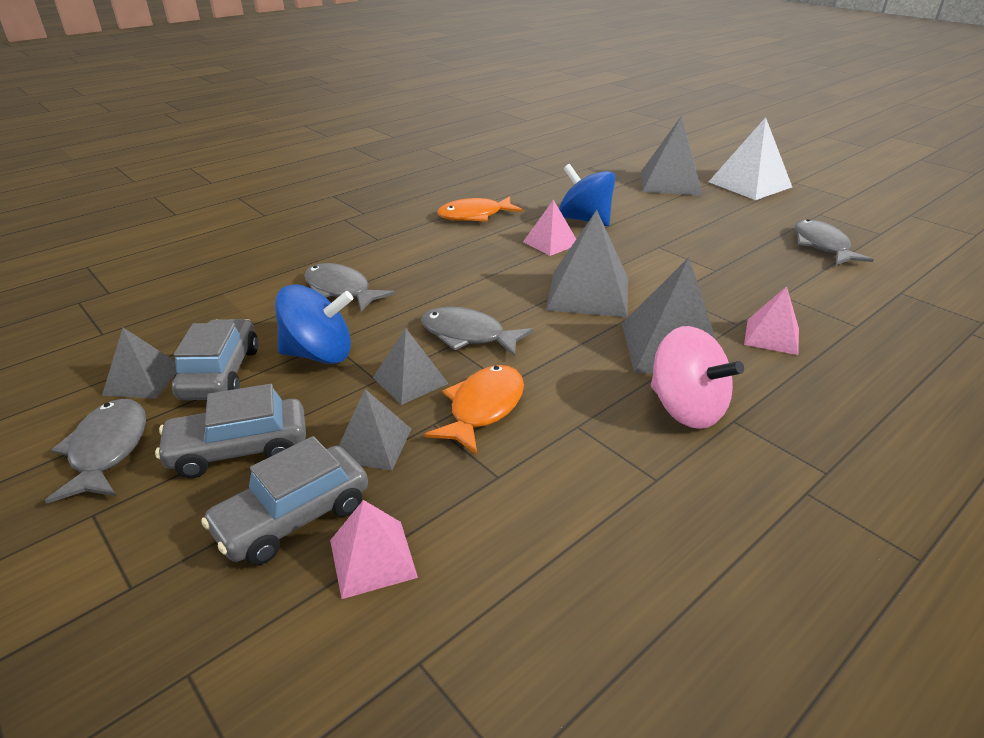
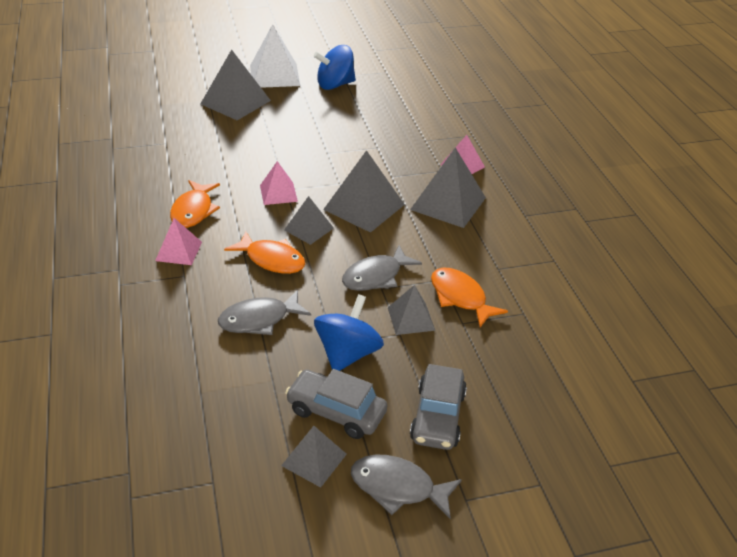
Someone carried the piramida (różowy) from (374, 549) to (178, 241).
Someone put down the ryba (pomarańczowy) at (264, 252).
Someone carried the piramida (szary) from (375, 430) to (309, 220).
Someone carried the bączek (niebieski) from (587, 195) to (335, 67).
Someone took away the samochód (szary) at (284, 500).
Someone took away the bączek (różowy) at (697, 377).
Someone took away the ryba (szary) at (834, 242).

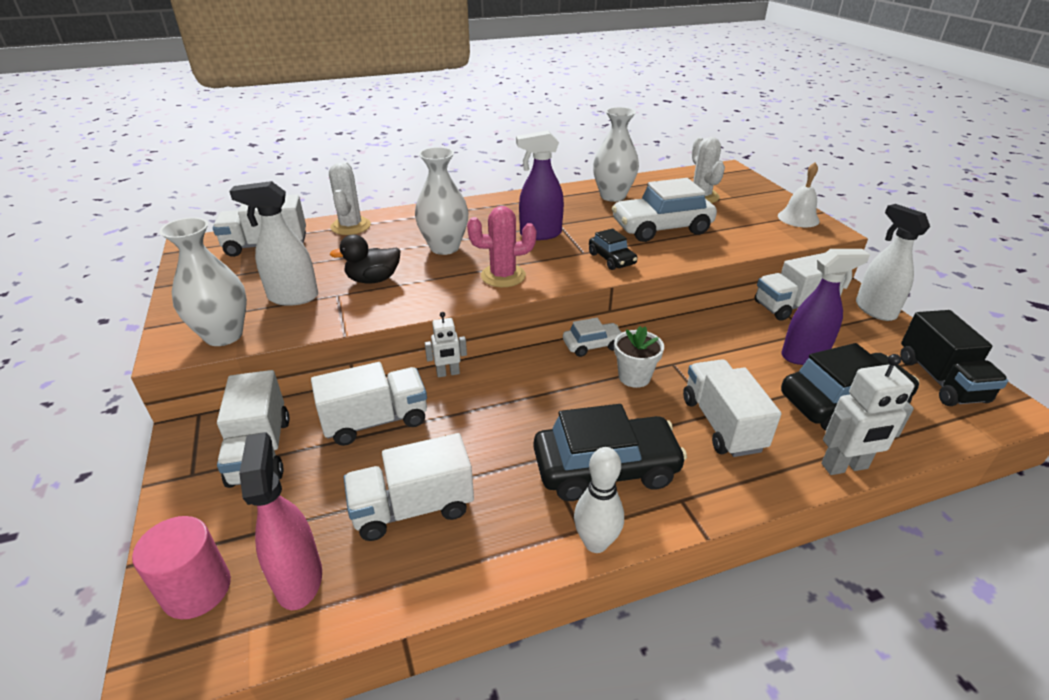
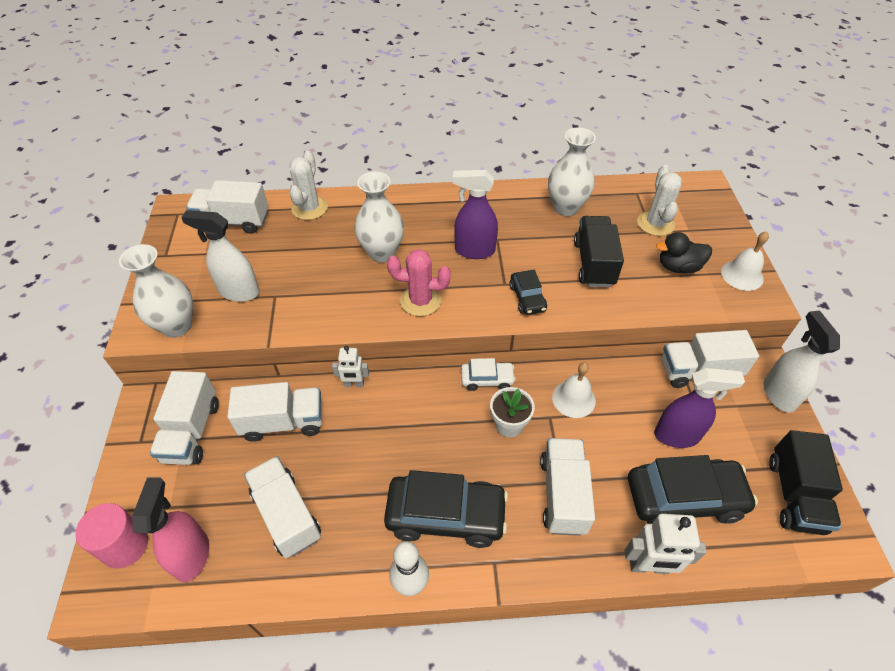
Someone rotated the ciężarówka (biały) at (409, 487) by 60 degrees clockwise.
Someone put down the dzwonek (biały) at (574, 390).
Someone swapped the samochód (biały) at (664, 210) for the ciężarówka (czarny) at (599, 251).
Someone carried the kaczka (czarny) from (365, 259) to (684, 252).

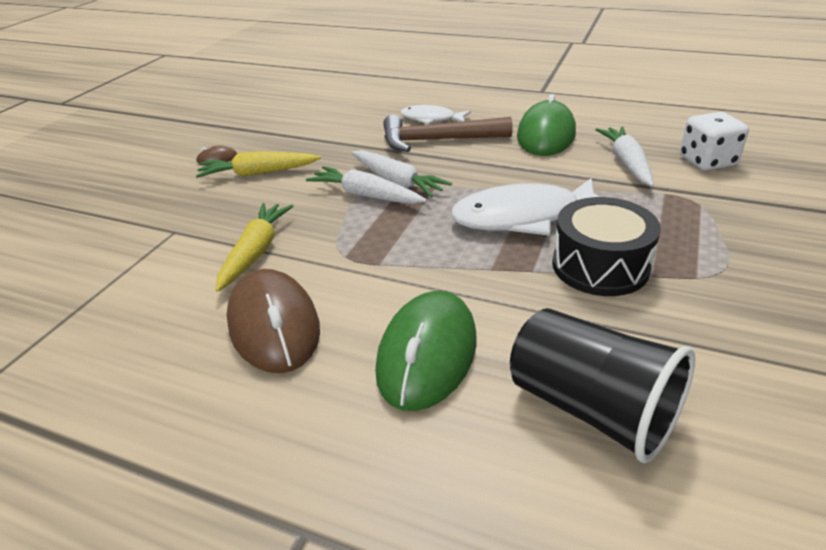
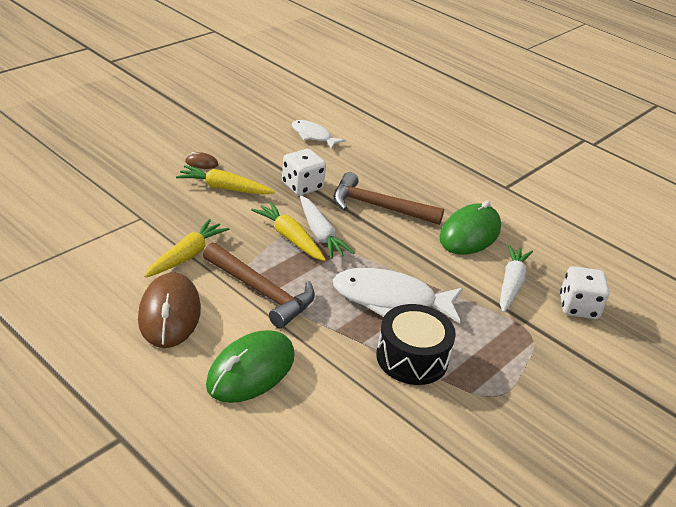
Someone put down the młotek (brązowy) at (259, 285).
Someone repainted the marchewka (biały) at (366, 185), which became the marchewka (żółty) at (288, 231).
Someone put down the kostka do gry (biały) at (304, 172).
Someone carried the ryba (biały) from (435, 114) to (319, 134).
Someone took away the szklanka (czarny) at (602, 385).

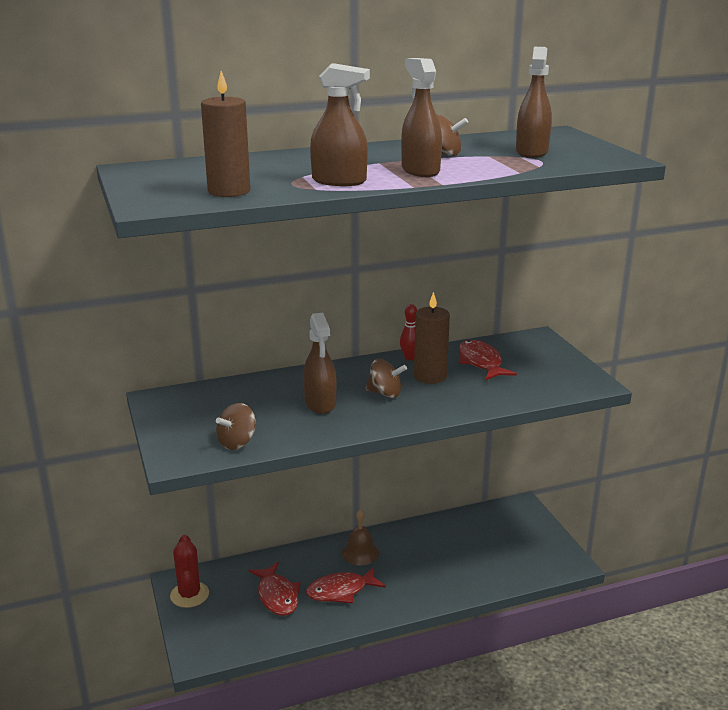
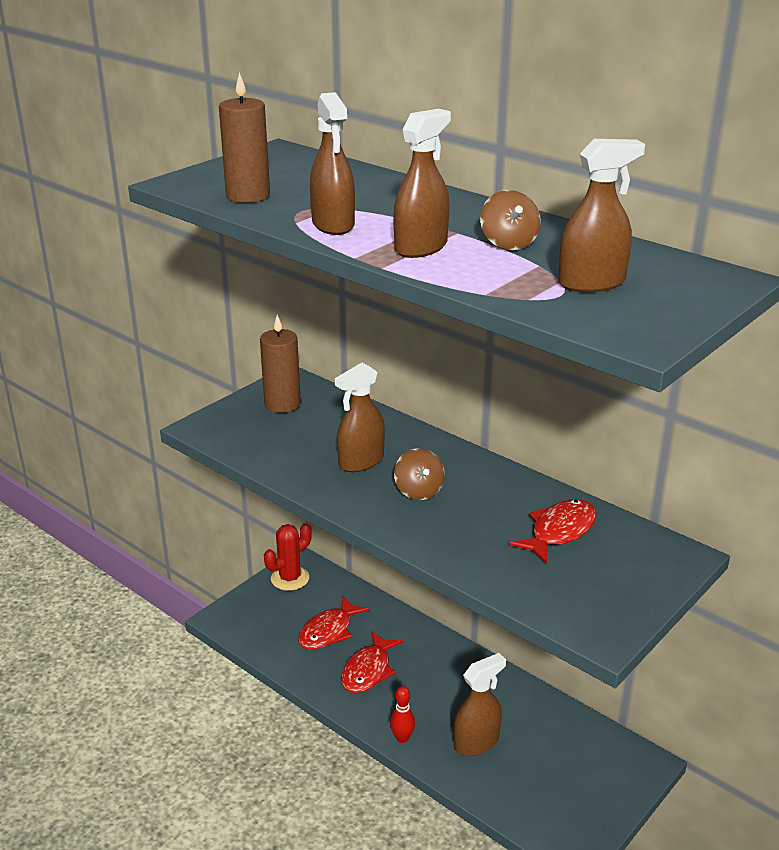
Someone carried the świeca (brązowy) from (432, 338) to (280, 364).
Someone rotated the ryba (czerwony) at (346, 584) by 105 degrees counterclockwise.
Someone carried the kręgiel (czerwony) from (408, 332) to (402, 714).
Someone put down the spryskiwacz (brązowy) at (480, 704).
Someone took away the bączek (brązowy) at (236, 426).
Someone took away the dzwonek (brązowy) at (360, 537).

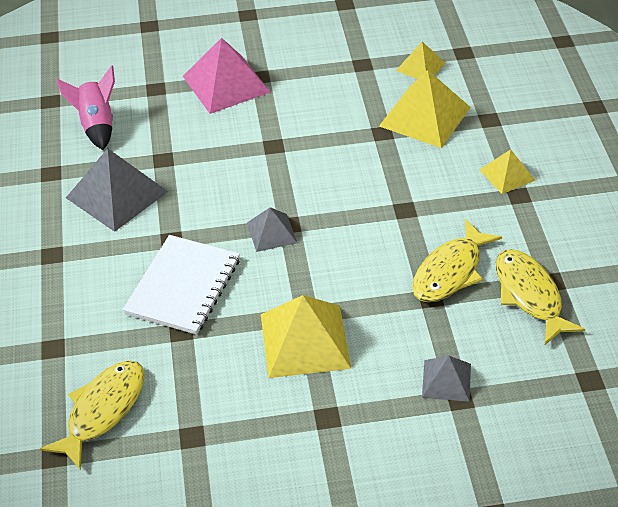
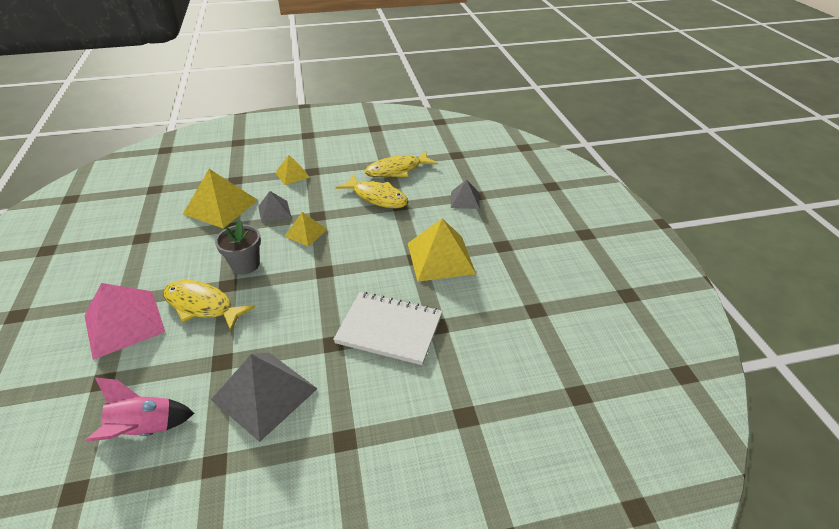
Someone carried the ryba (żółty) from (92, 415) to (209, 305).
Someone put down the doniczka (szary) at (238, 247).
Someone carried the piramida (szary) from (272, 229) to (274, 207).
Someone carried the piramida (żółty) from (421, 60) to (305, 229).

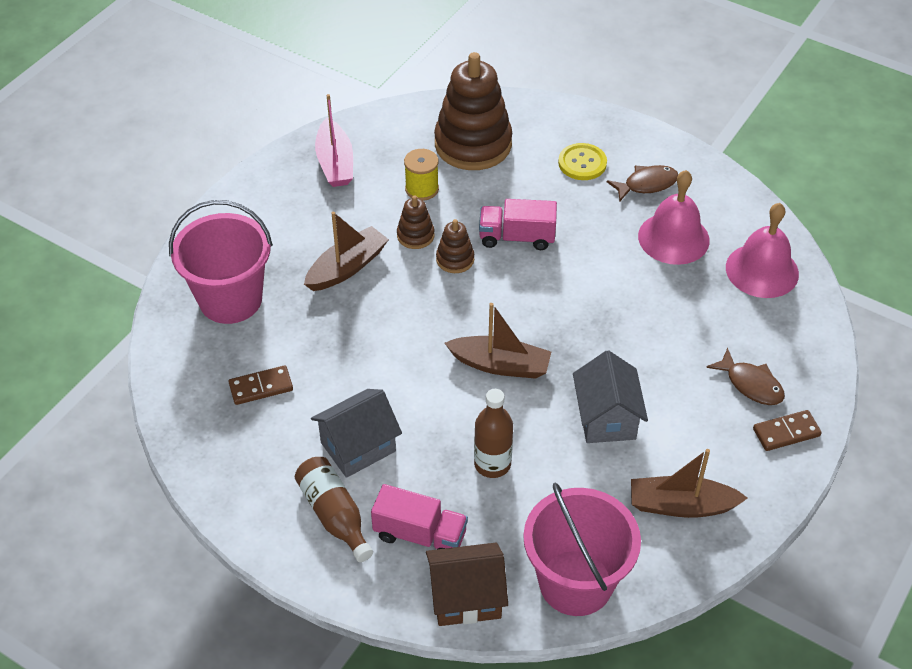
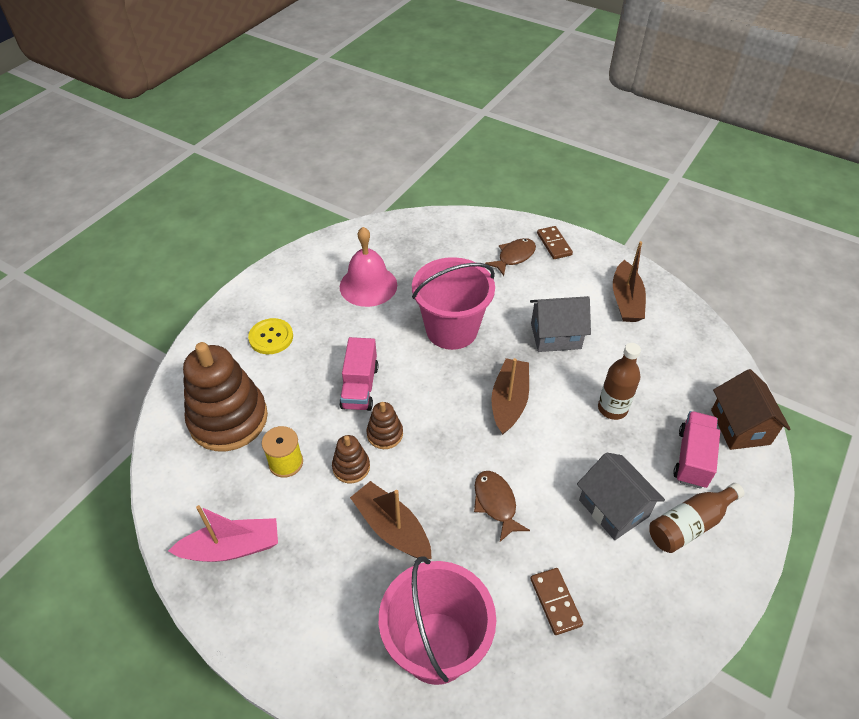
Someone carried the wiadro (różowy) from (582, 549) to (453, 303).
Someone carried the ryba (brązowy) from (642, 183) to (502, 506).
Someone took away the dzwonek (różowy) at (762, 250).

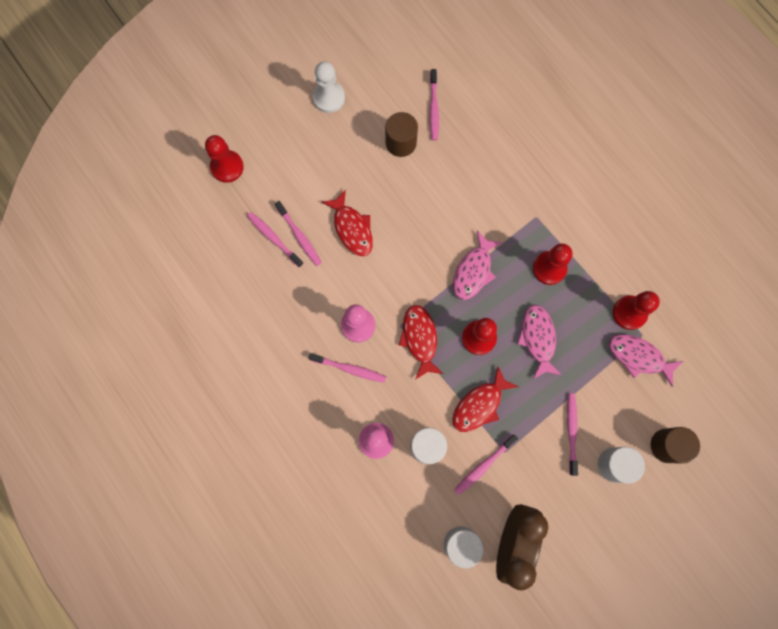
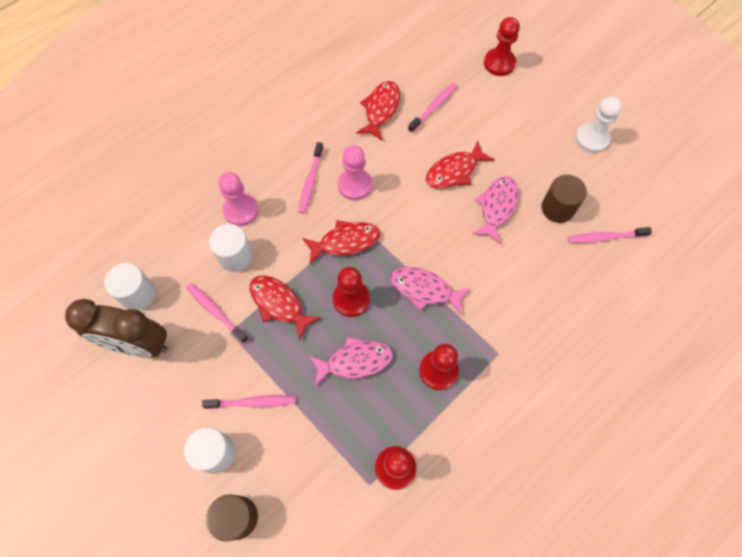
Someone put down the ryba (czerwony) at (378, 111).
Someone carried the ryba (różowy) from (646, 360) to (495, 210).
Someone took away the szczoteczka do zębów (różowy) at (298, 233).

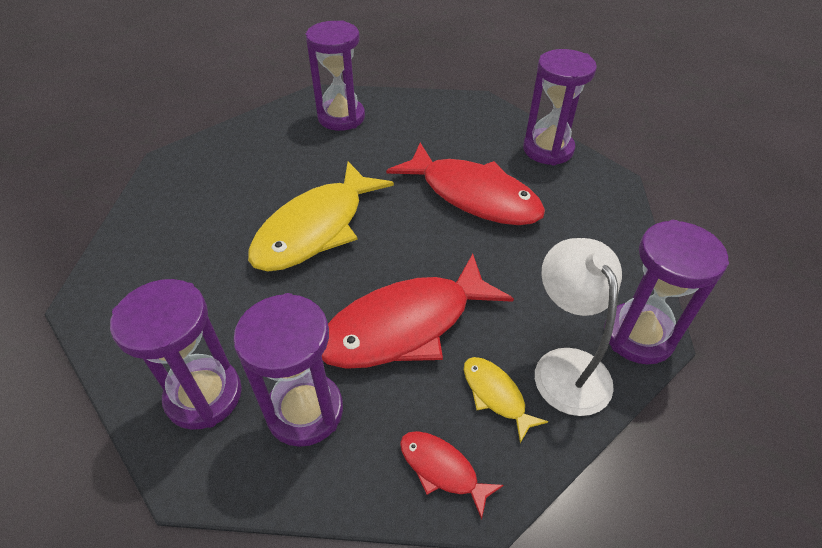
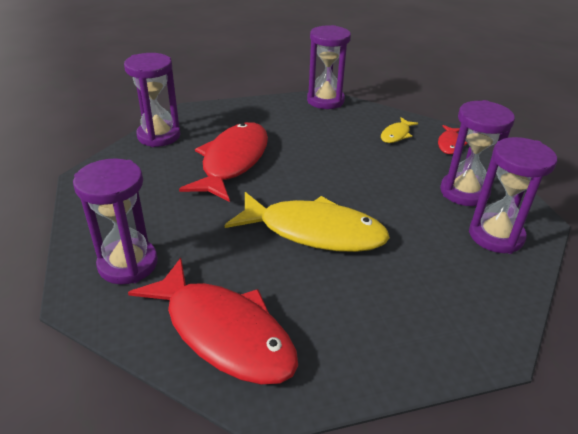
Someone carried the ryba (czerwony) from (418, 311) to (213, 321).
Someone took away the lampka (biały) at (578, 327).

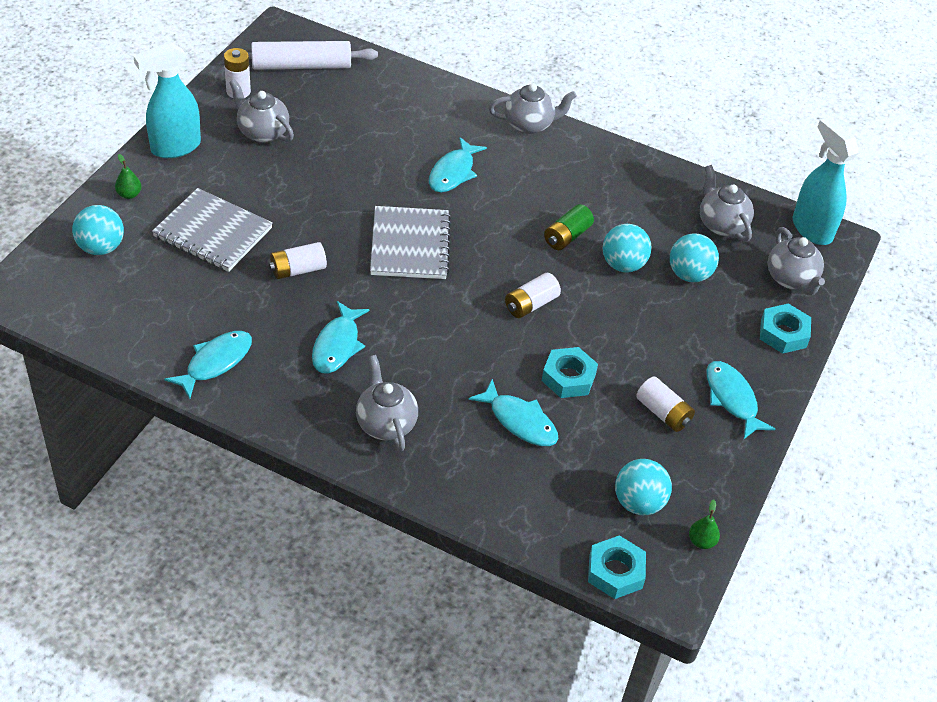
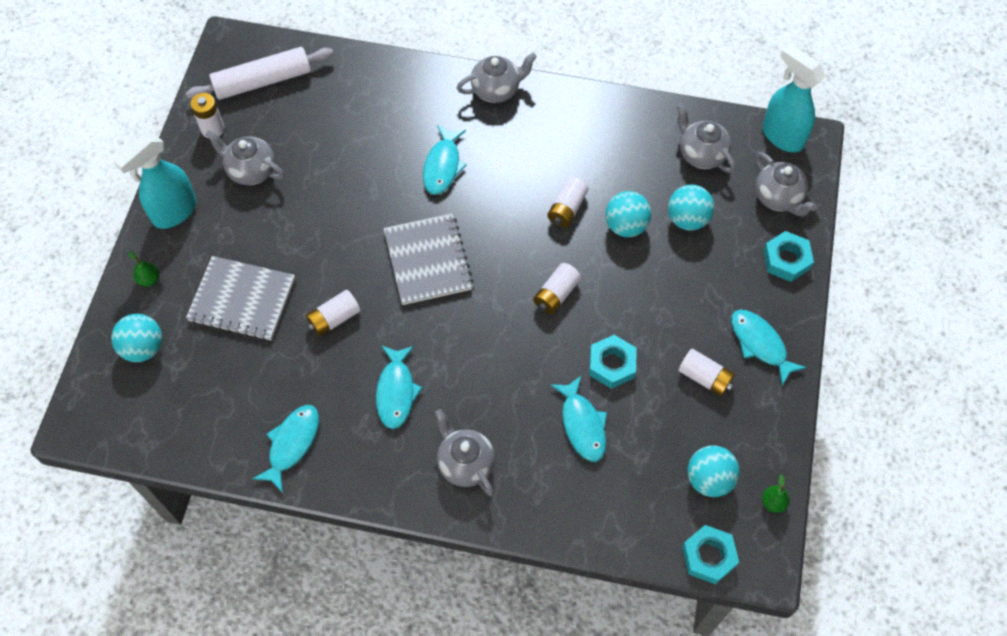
Someone repainted the bateria (zielony) at (569, 227), which became the bateria (biały) at (567, 202).
Someone rotated the ryba (turkusowy) at (513, 412) by 45 degrees clockwise.

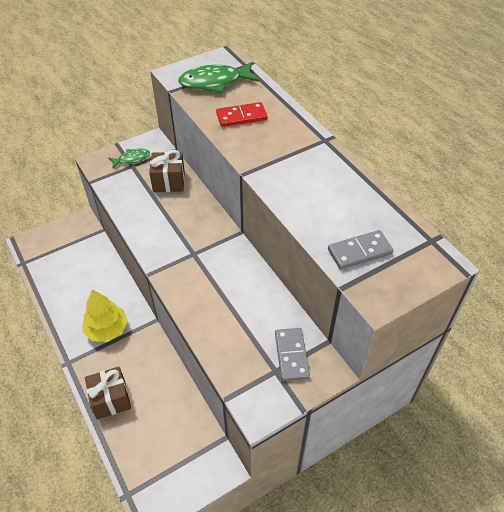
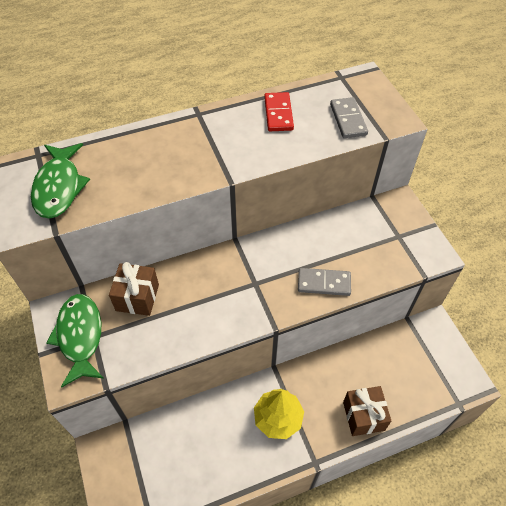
Someone scaled the ryba (zielony) at (129, 159) by 1.82.
Someone carried the kostka domina (czerwony) from (241, 114) to (279, 111).
Someone carried the kostka domina (szary) from (292, 354) to (324, 282).

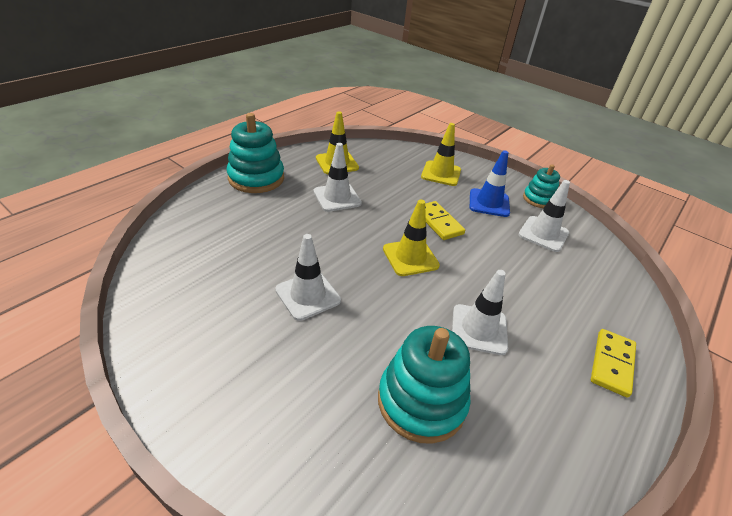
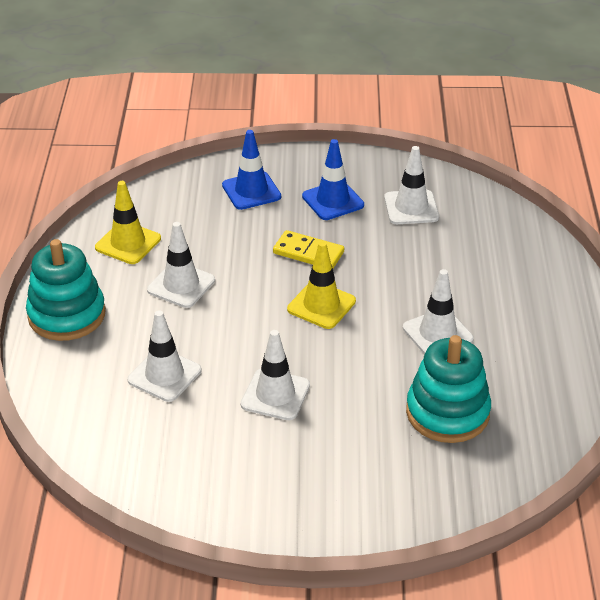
Someone put down the pachołek (biały) at (164, 356).
Someone repainted the pachołek (żółty) at (441, 154), which became the pachołek (niebieski) at (251, 170).
Someone took away the zabawka nakładanka (turkusowy) at (541, 186).
Someone took away the kostka domina (żółty) at (613, 363).

